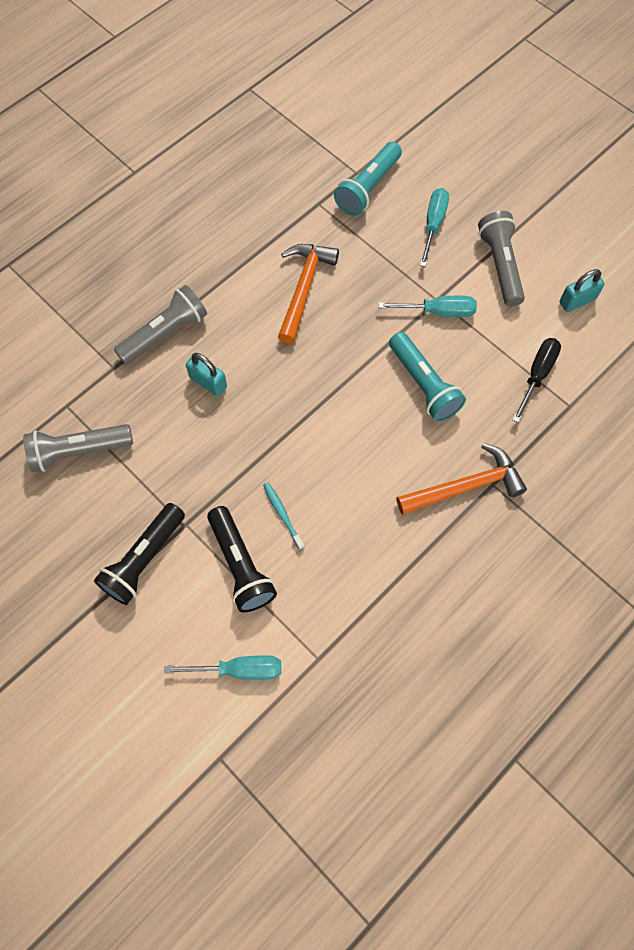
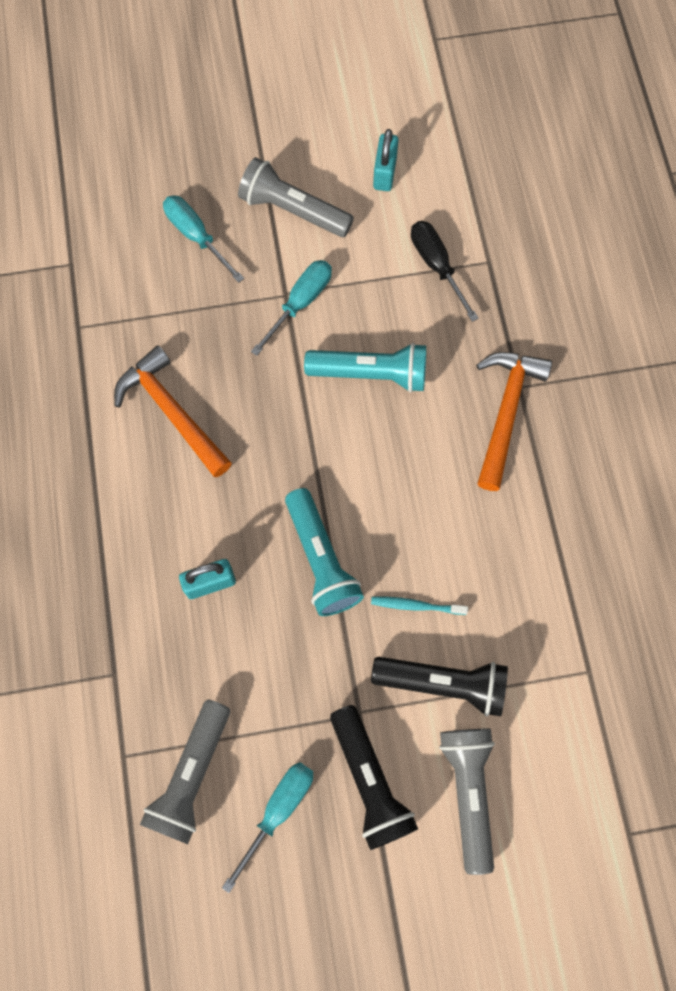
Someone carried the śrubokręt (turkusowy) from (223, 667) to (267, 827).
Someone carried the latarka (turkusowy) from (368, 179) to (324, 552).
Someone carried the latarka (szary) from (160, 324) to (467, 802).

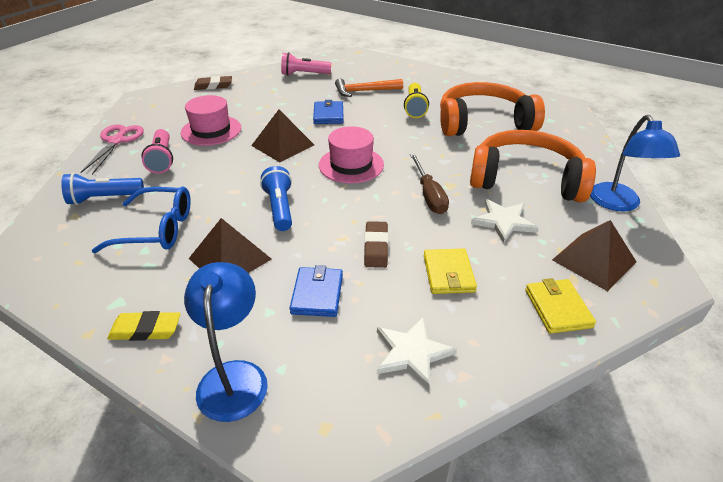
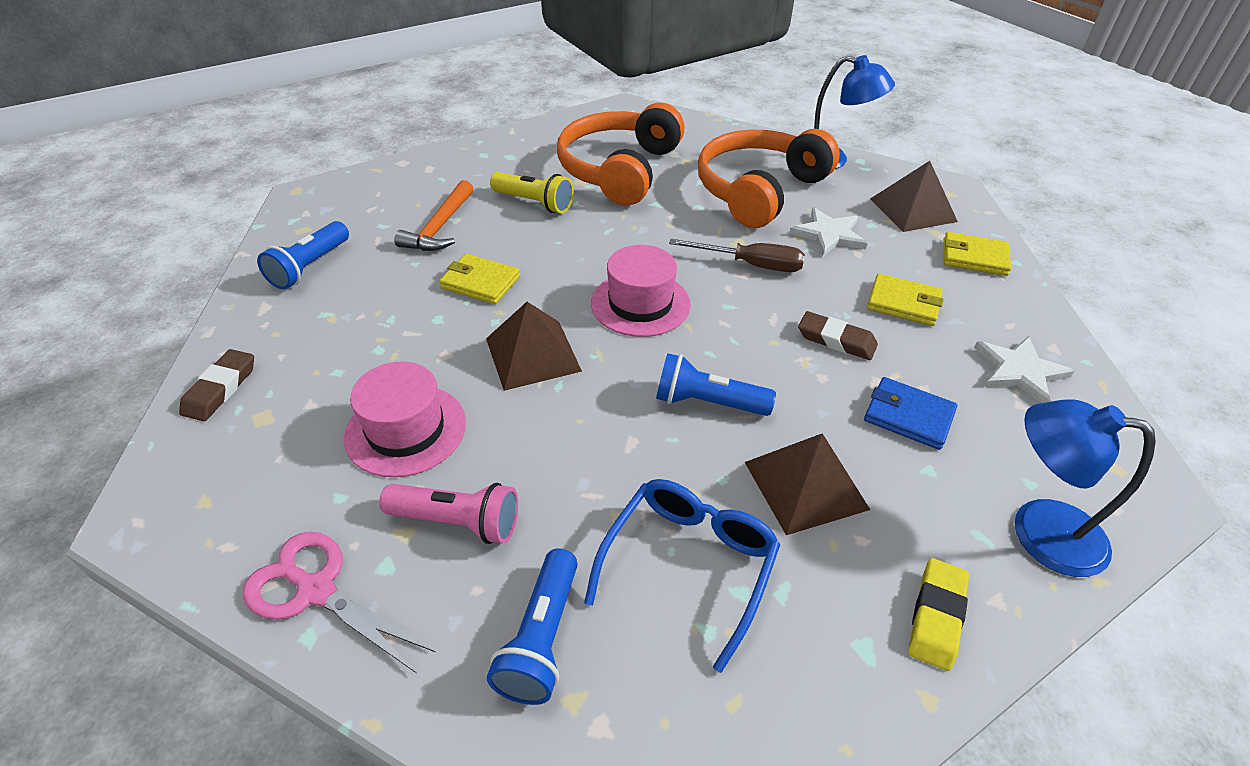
Someone repainted the latarka (różowy) at (306, 64), which became the latarka (niebieski) at (303, 255).
Someone repainted the portfel (niebieski) at (328, 112), which became the portfel (żółty) at (479, 279).

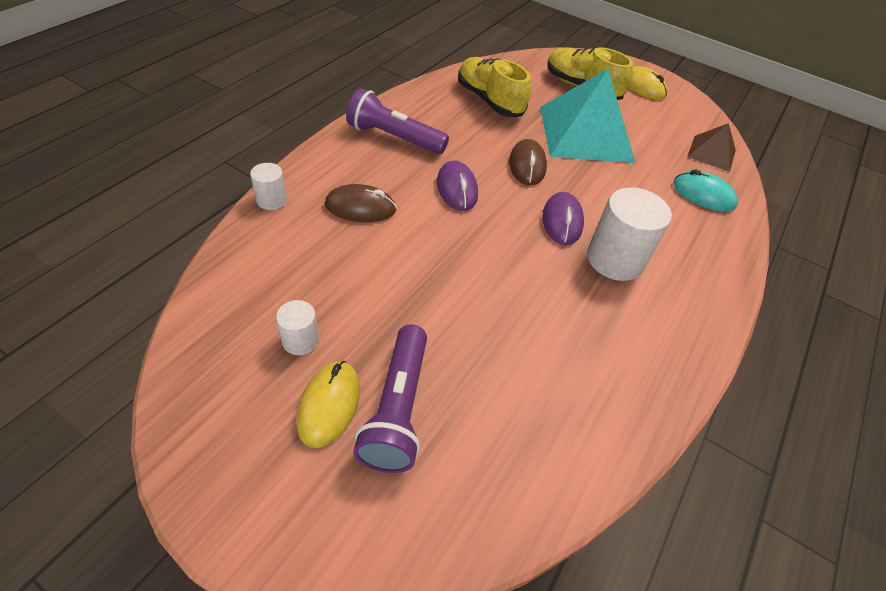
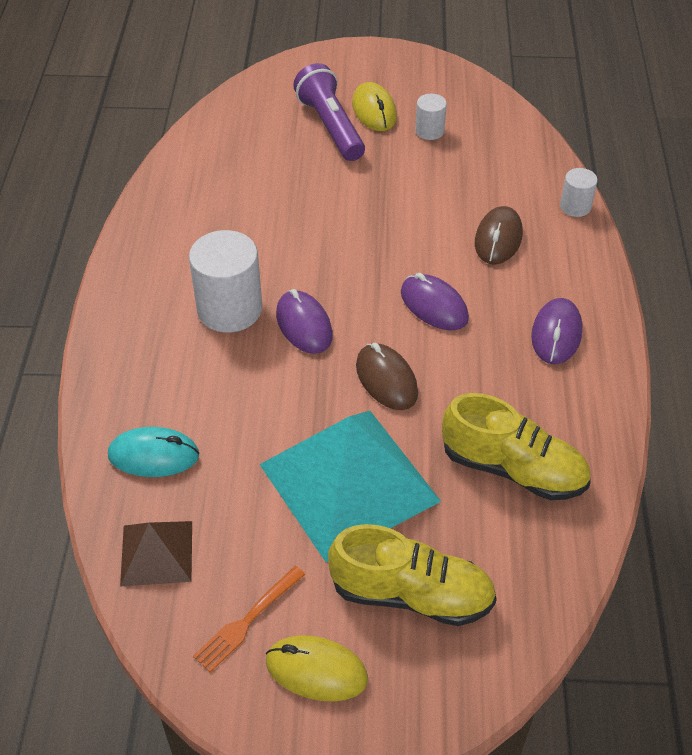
Someone put down the widelec (pomarańczowy) at (249, 619).
Someone rotated the myszka (brązowy) at (361, 203) by 45 degrees counterclockwise.
Someone swapped the latarka (fioletowy) at (397, 121) for the myszka (fioletowy) at (557, 331).

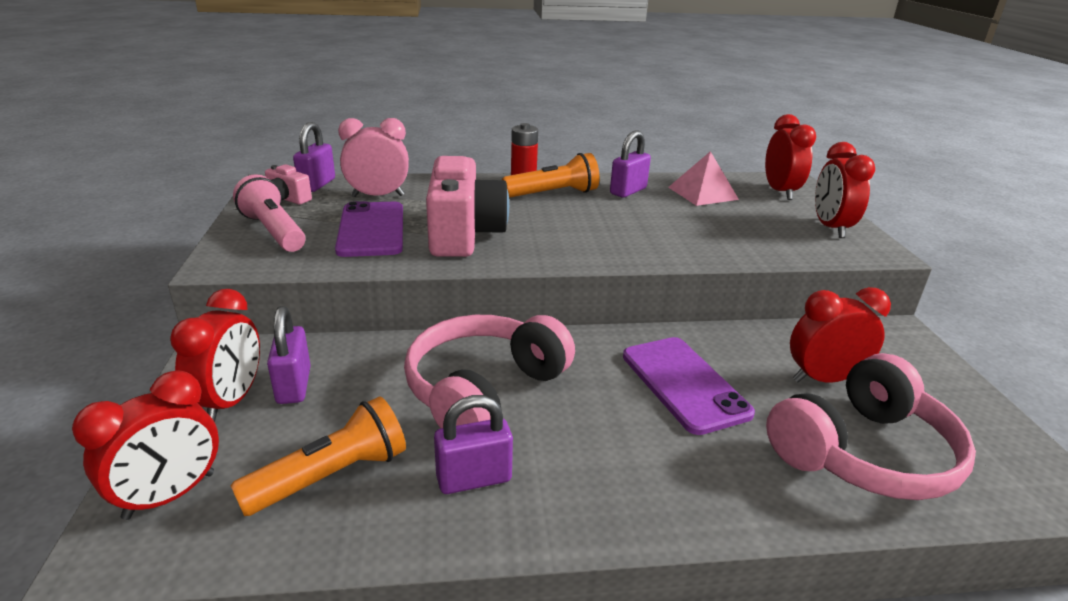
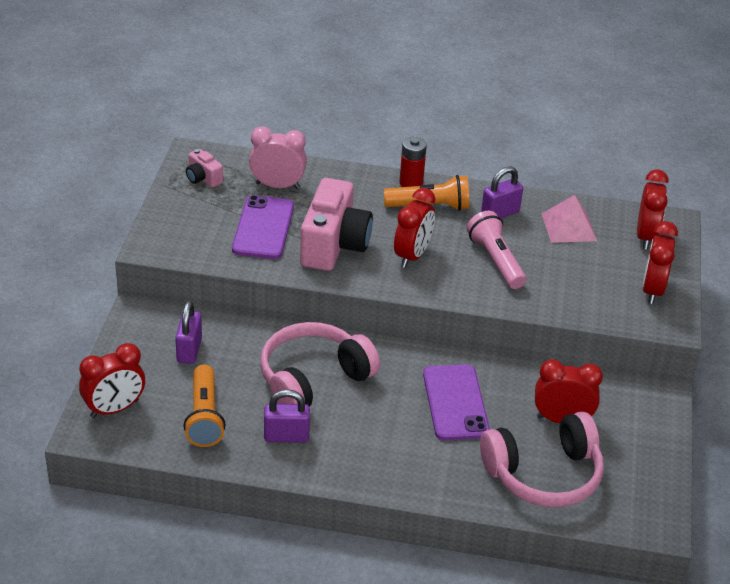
Someone rotated the latarka (pomarańczowy) at (318, 456) by 105 degrees clockwise.
Someone carried the budzik (czerwony) from (215, 355) to (414, 228).
Someone carried the latarka (różowy) from (269, 213) to (496, 250).
Someone took away the kłódka (fioletowy) at (314, 157).

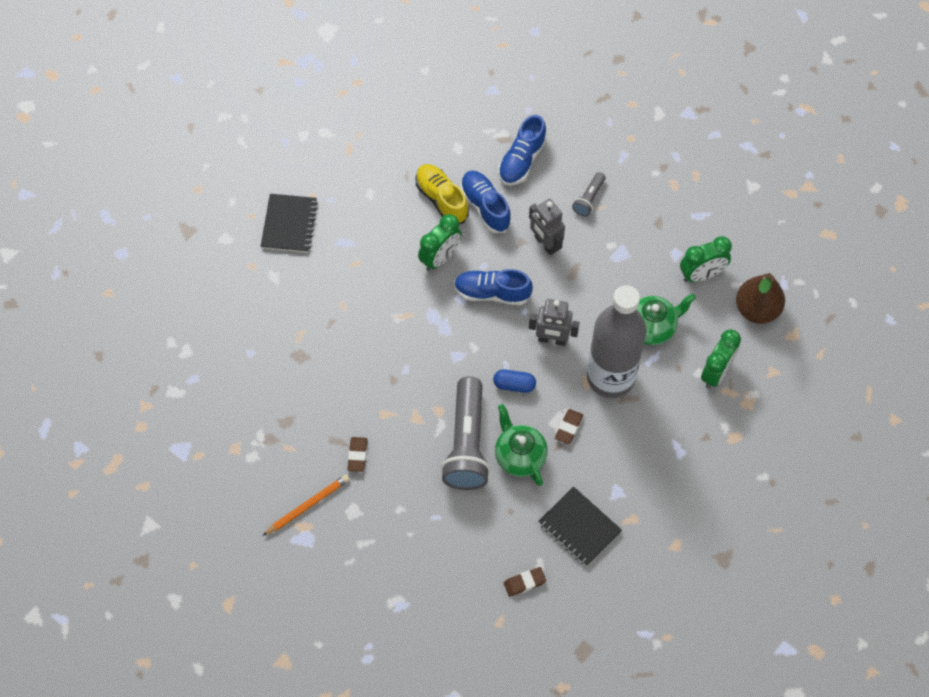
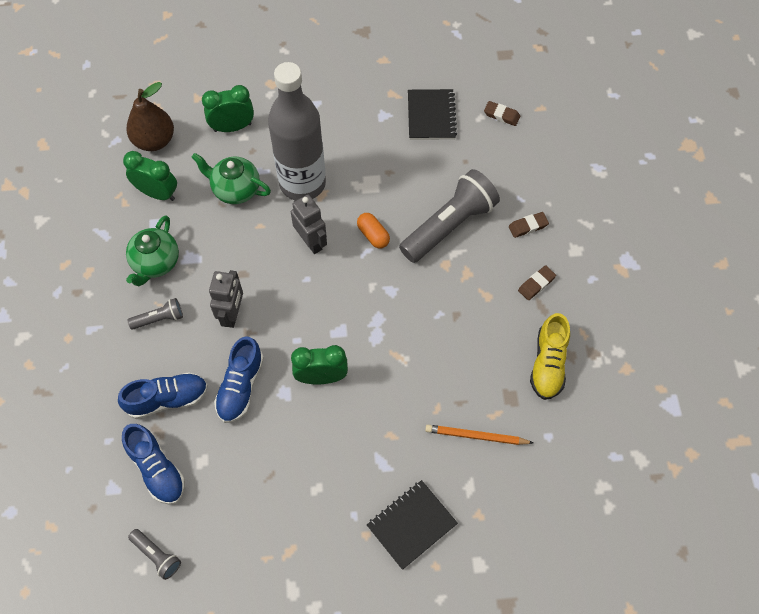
Someone carried the but (niebieski) from (493, 287) to (153, 464).
Someone carried the imbryk (zielony) from (521, 445) to (152, 250).
Someone put down the latarka (szary) at (154, 554).
Someone repainted the kapsułka (niebieski) at (514, 381), which became the kapsułka (pomarańczowy) at (373, 230).
Someone carried the ołówek (pomarańczowy) from (306, 505) to (479, 435).
Someone carried the gumka do mazania (brązowy) from (569, 426) to (529, 225).
Someone carried the but (żółty) from (442, 194) to (550, 356).

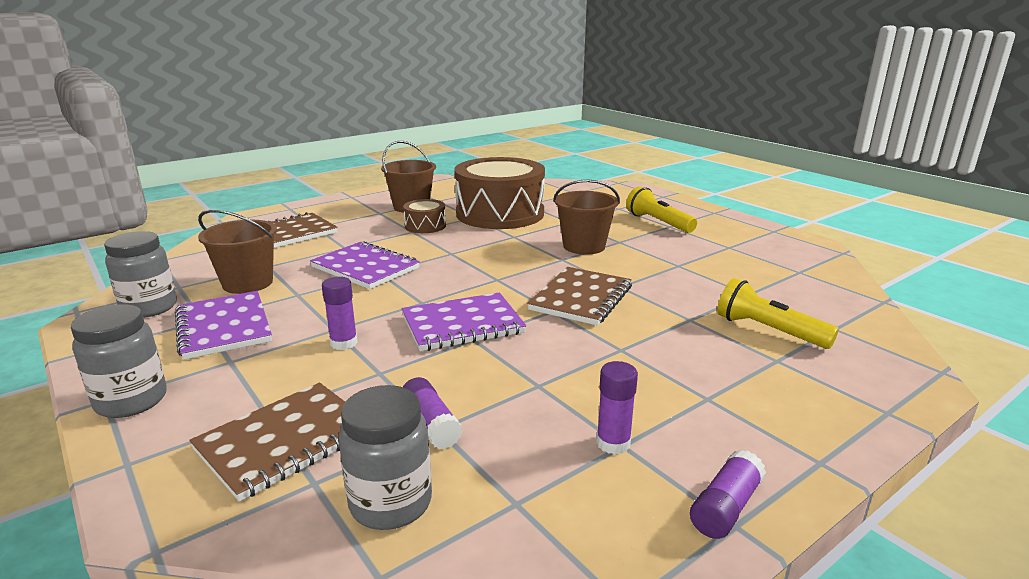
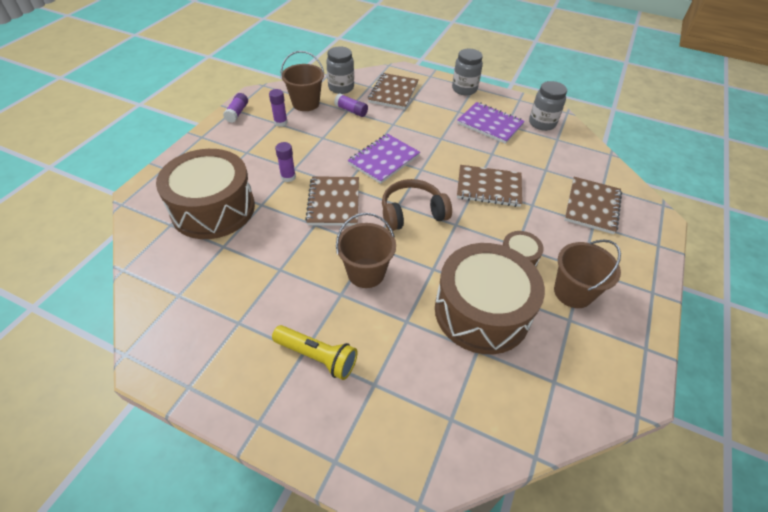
Someone swapped the latarka (żółty) at (778, 313) for the bęben (brązowy) at (205, 194).
Someone carried the klej w sztyfcie (fioletowy) from (340, 313) to (285, 162).
Someone carried the wiadro (brązowy) from (237, 252) to (302, 81).
Someone put down the słuchawki (brązowy) at (417, 205).
Someone repainted the zeszyt (fioletowy) at (365, 265), which became the zeszyt (brązowy) at (489, 186).

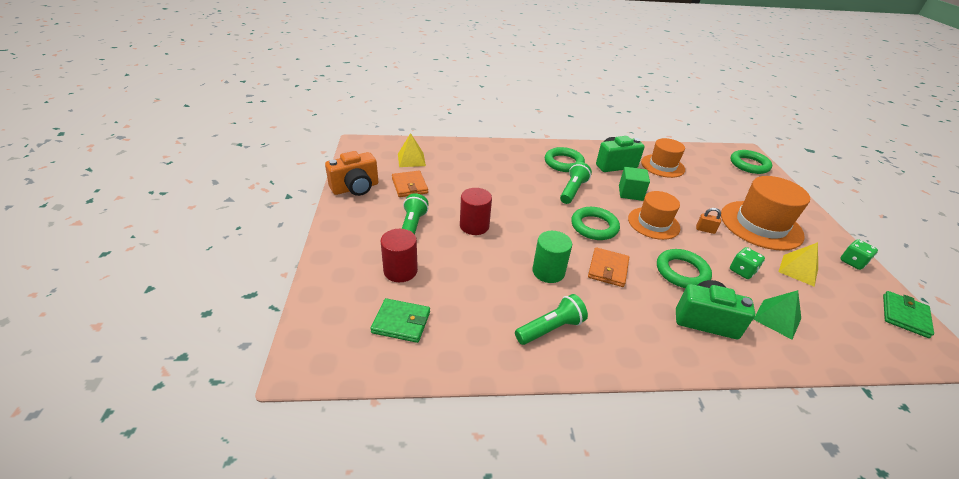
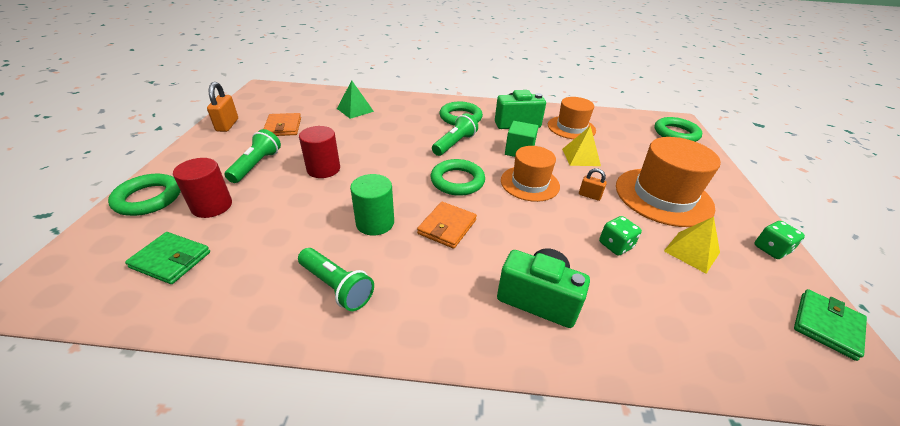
Someone carried the pierścień (zielony) from (684, 268) to (144, 195).
Someone swapped the aparat fotograficzny (pomarańczowy) at (351, 173) for the kłódka (pomarańczowy) at (222, 107).
Someone rotated the latarka (zielony) at (551, 319) by 60 degrees clockwise.
Someone carried the piramida (zielony) from (777, 314) to (355, 100).
Someone carried the piramida (żółty) from (412, 150) to (581, 146).

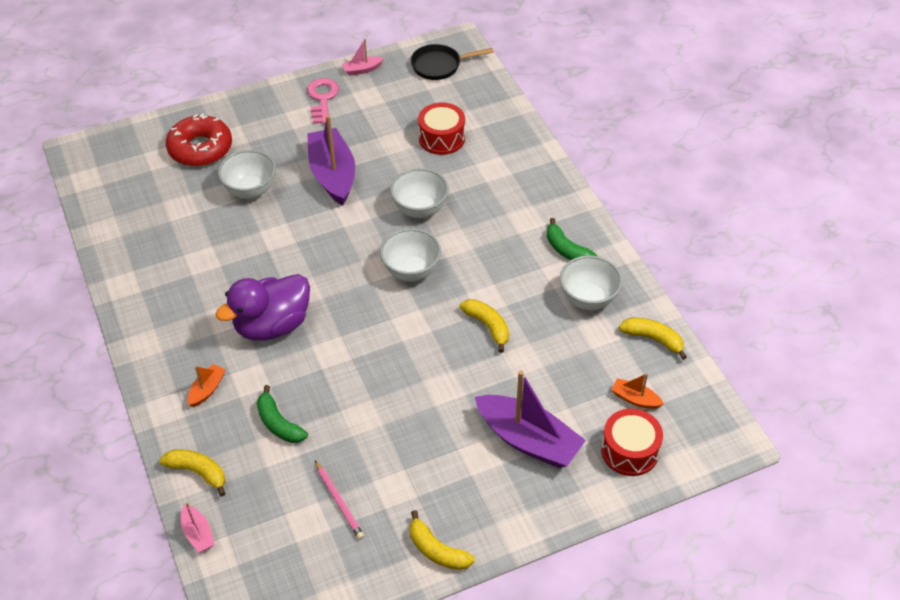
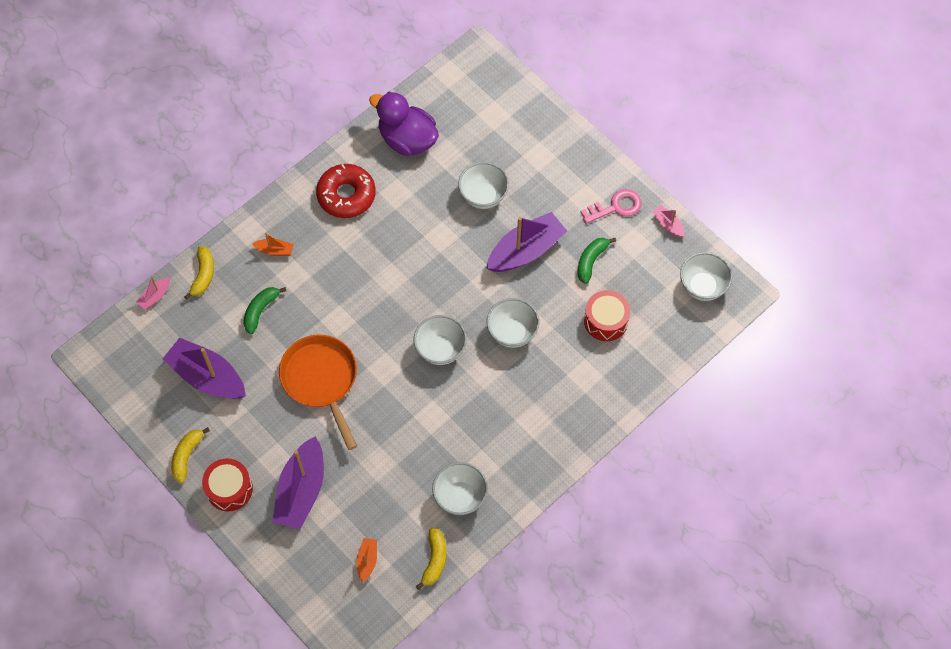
Someone swapped the ołówek (różowy) at (339, 500) for the łódka (fioletowy) at (204, 368).
Someone carried the bęben (czerwony) from (632, 442) to (227, 485).
Someone put down the patelnia (pomarańczowy) at (318, 392).
Someone carried the donut (czerwony) from (199, 140) to (346, 191).
Someone carried the kaczka (fioletowy) from (263, 307) to (404, 124).
Someone carried the banan (zielony) from (572, 239) to (597, 261).
Someone swapped the patelnia (czarny) at (452, 62) for the miska (biały) at (706, 276).
Someone took away the banan (żółty) at (484, 326).

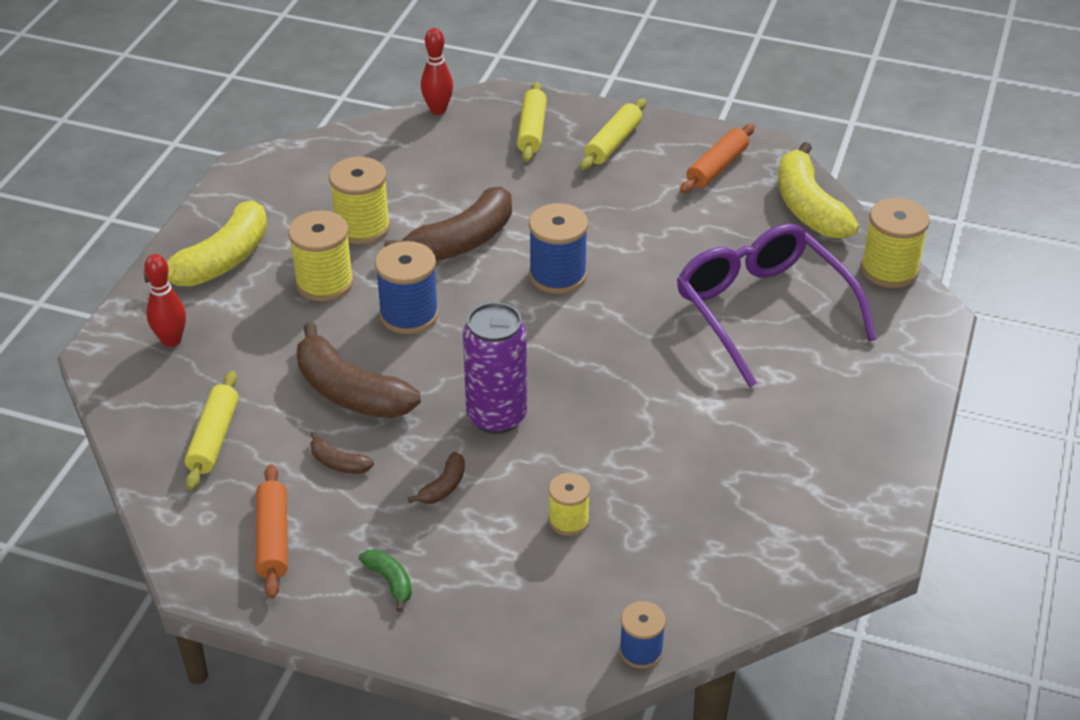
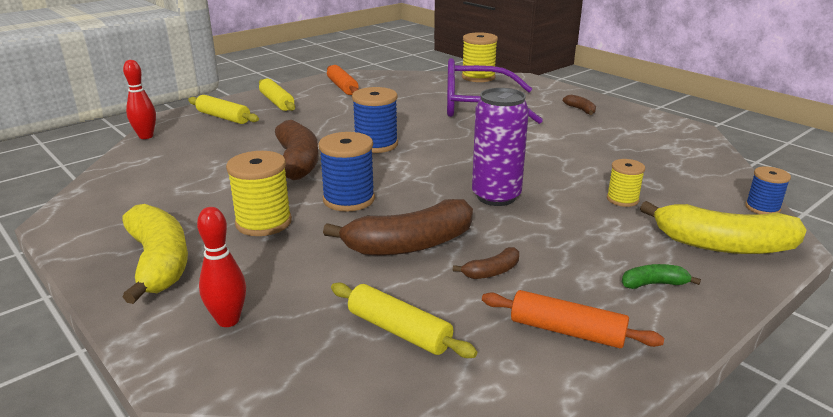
Someone carried the banan (brązowy) from (436, 478) to (579, 105).
Someone carried the banan (żółty) from (818, 190) to (723, 227).
Someone took away the szpulka (żółty) at (359, 200).

